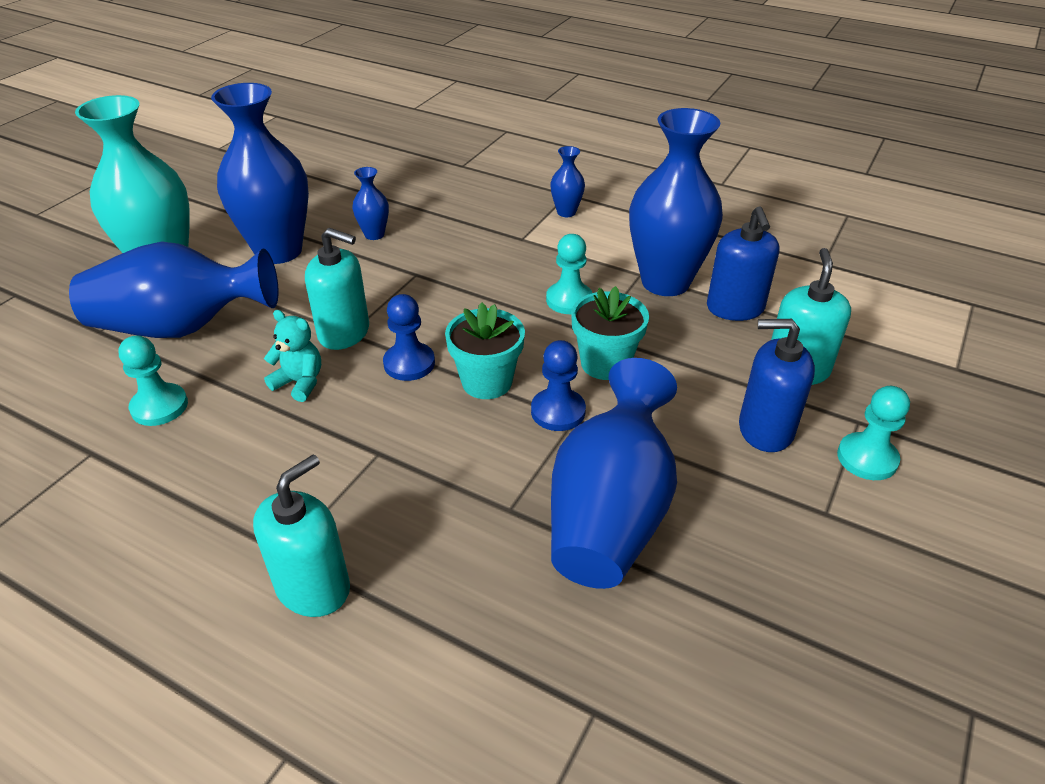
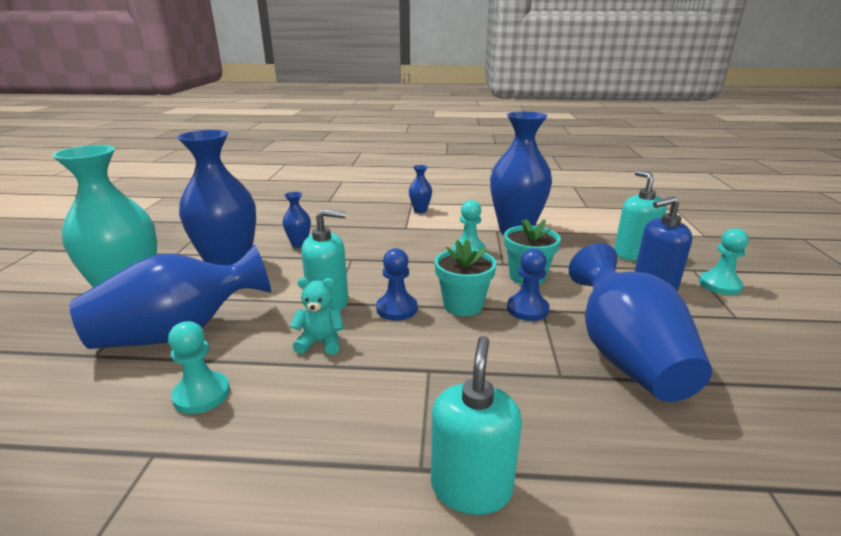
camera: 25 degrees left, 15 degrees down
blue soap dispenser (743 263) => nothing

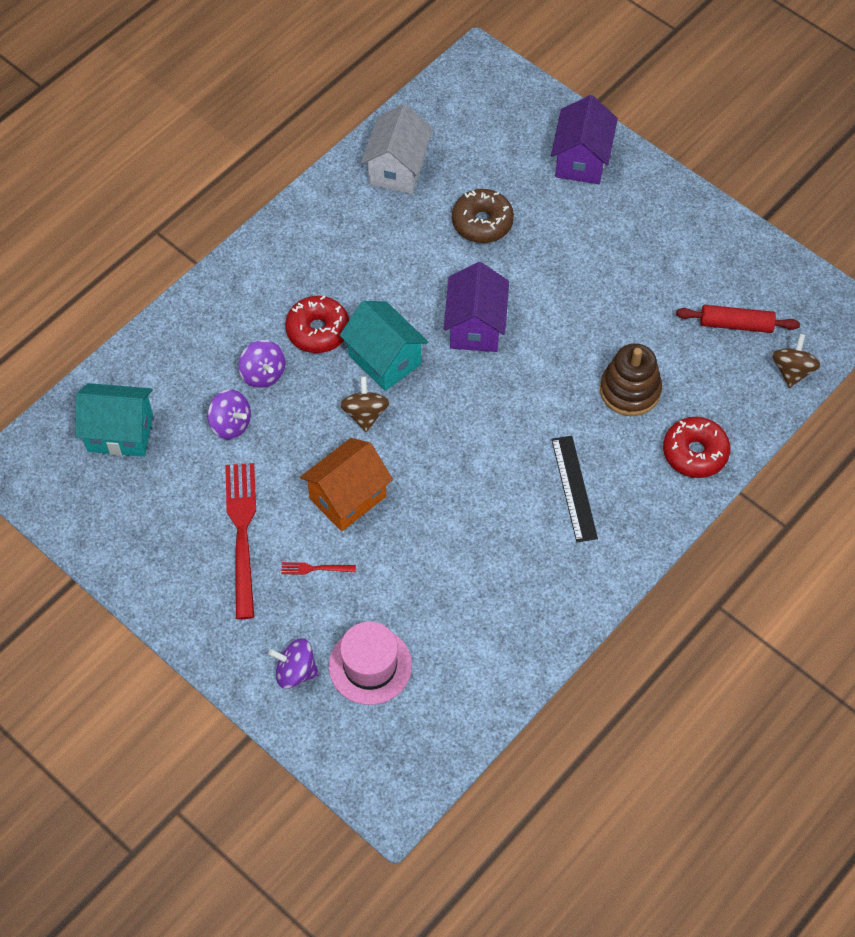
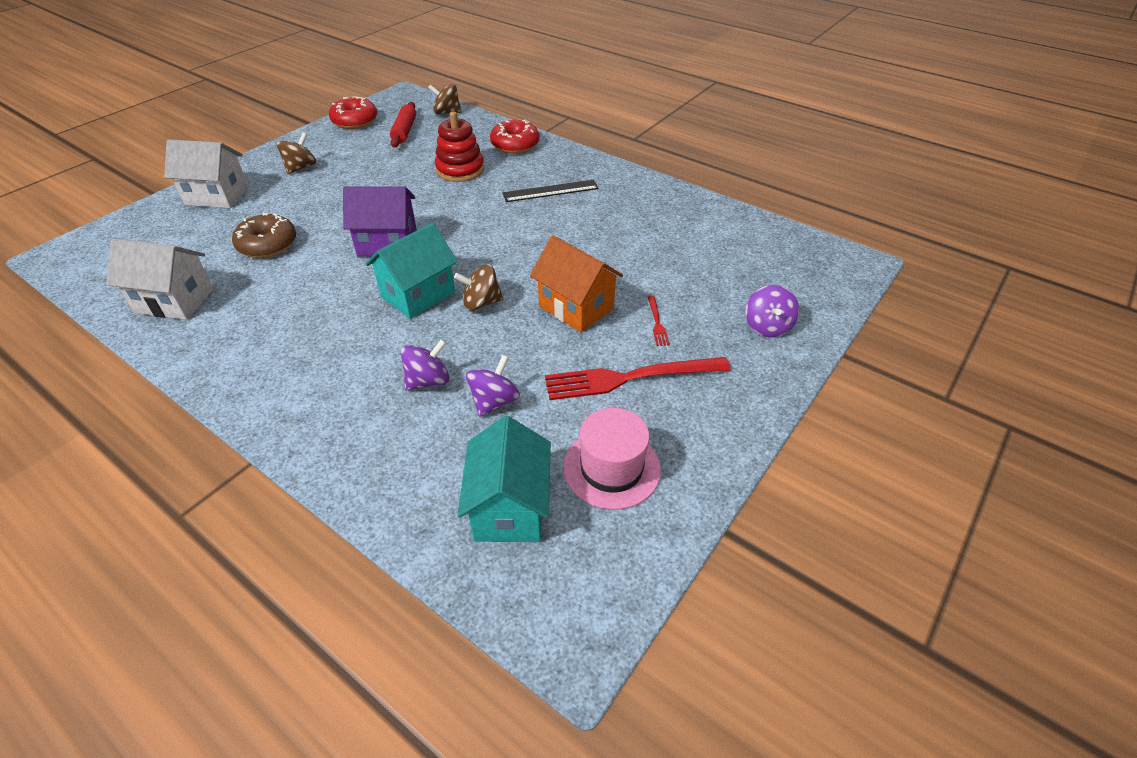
camera: 95 degrees left, 15 degrees down
nothing => brown spinning top (296 153)
red donut (317 324) => red donut (353 112), moved
pink hat (370 663) => pink hat (612 459), moved
purple house (584 139) => white house (206 173)
brown stacking toy (631 379) => red stacking toy (459 146)

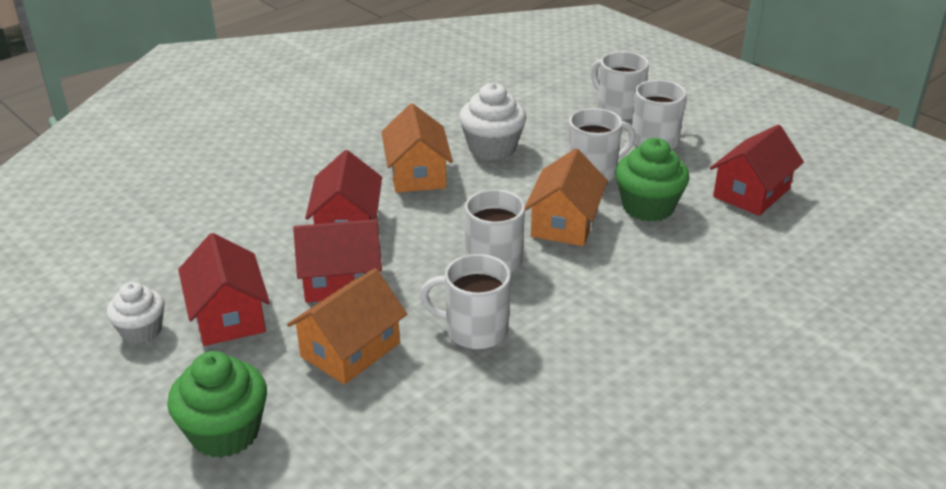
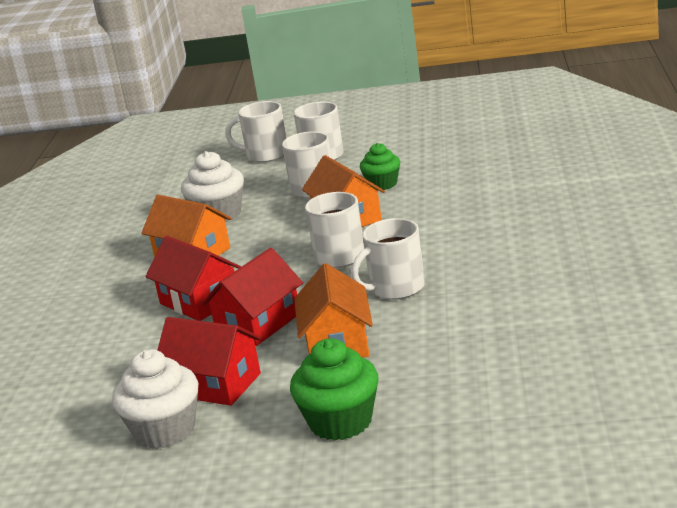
camera: 40 degrees left, 10 degrees down
red house (757 170) => nothing
white cupcake (136 313) => white cupcake (155 399), x1.53
green cupcake (652 180) => green cupcake (380 166), x0.65

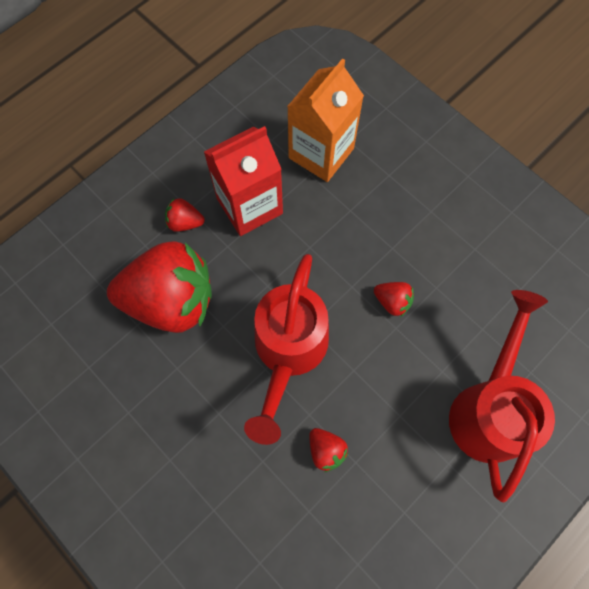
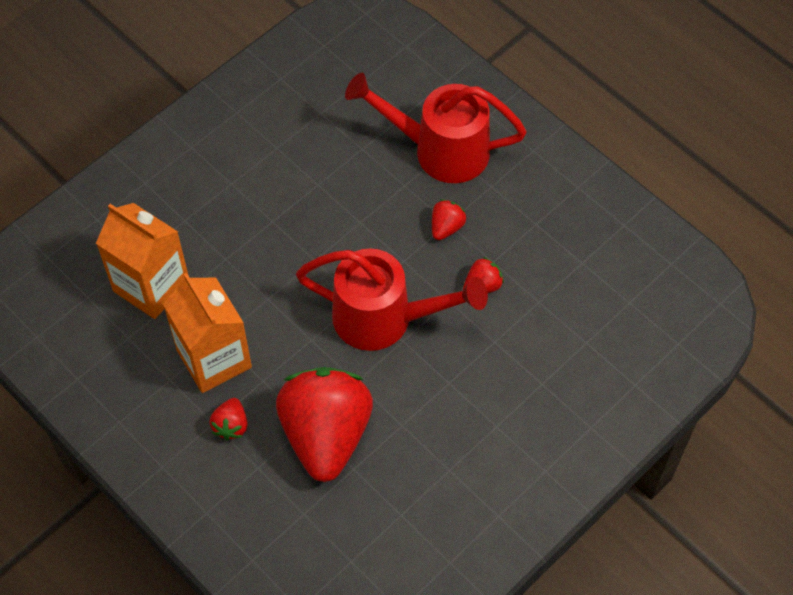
camera: 90 degrees left, 10 degrees down
red strawberry (394 299) => red strawberry (449 219), moved
red carton (243 181) => orange carton (207 333)

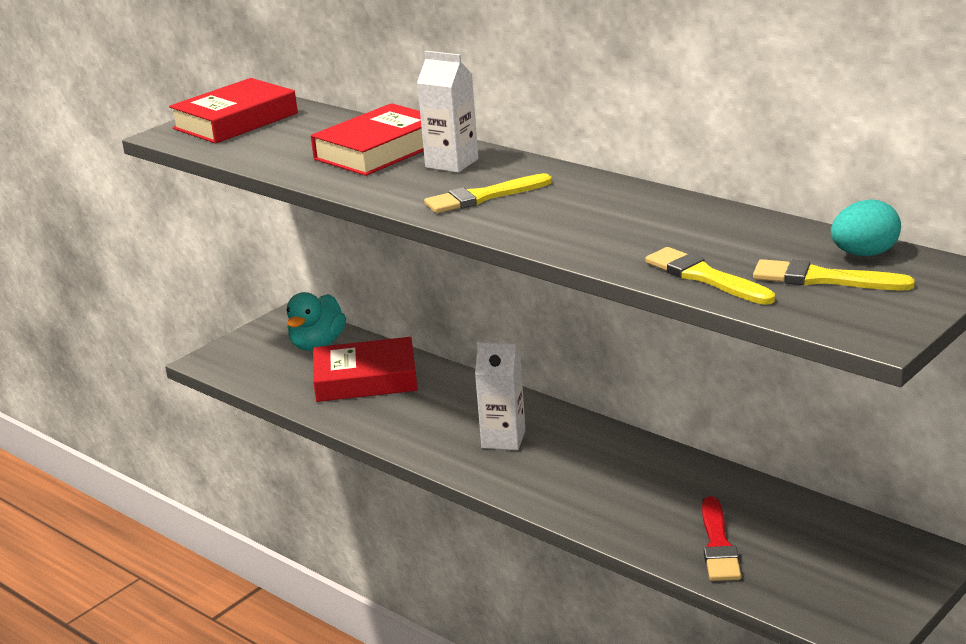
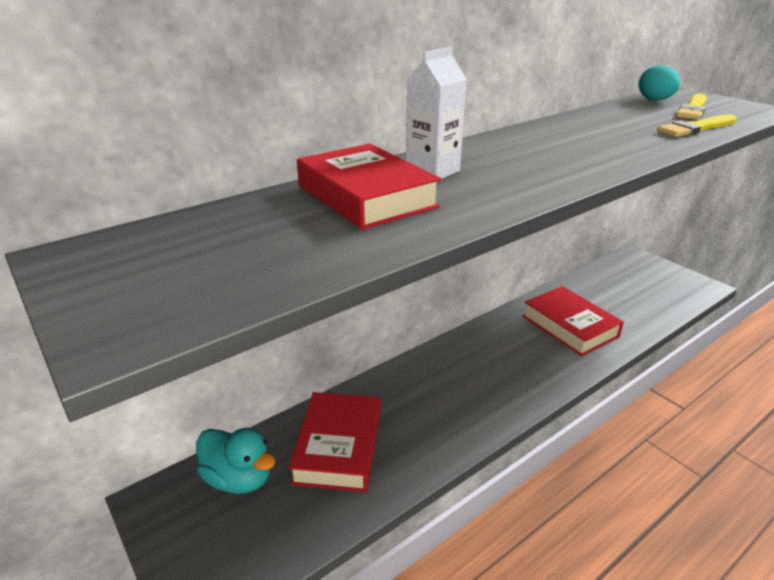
camera: 80 degrees left, 5 degrees up
yellow brush (488 193) => nothing
white carton (500 396) => nothing
red brush (721 538) => nothing
red book (233 111) => red book (573 321), moved

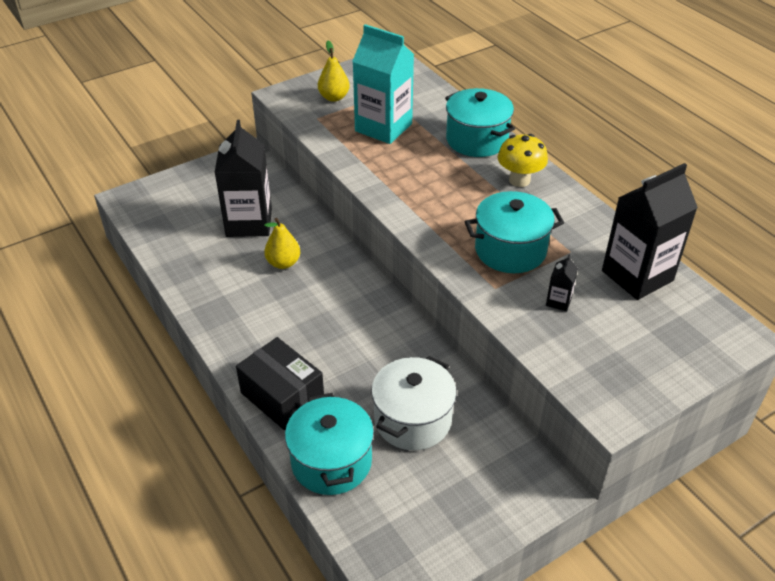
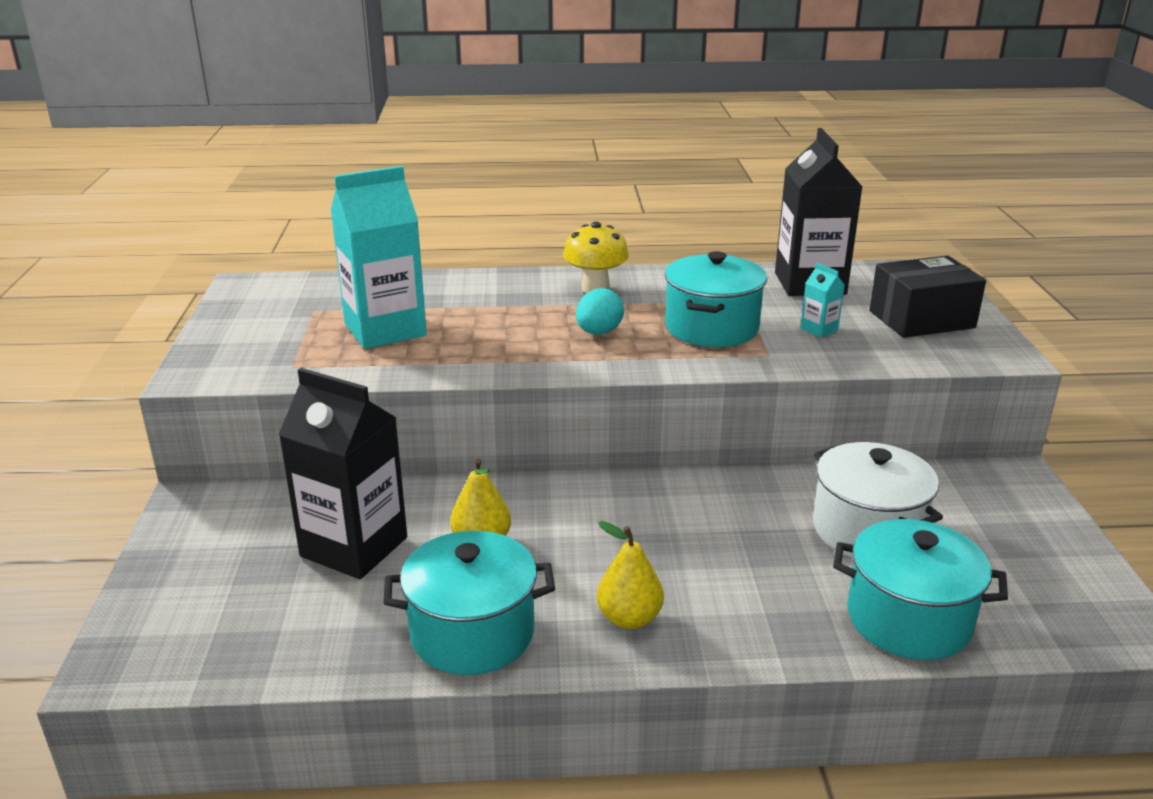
camera: 60 degrees left, 15 degrees down
nothing => turquoise egg (600 311)
black box (280 383) => black box (927 297), moved
yellow pear (334 71) => yellow pear (630 575), moved
turquoise pot (480 122) => turquoise pot (469 603), moved
black carton (562 283) => turquoise carton (822 300)

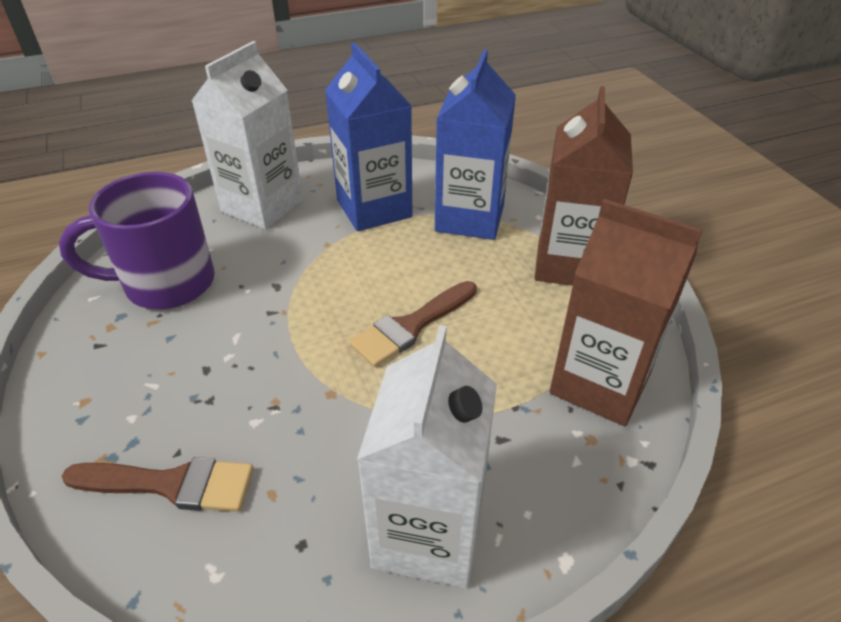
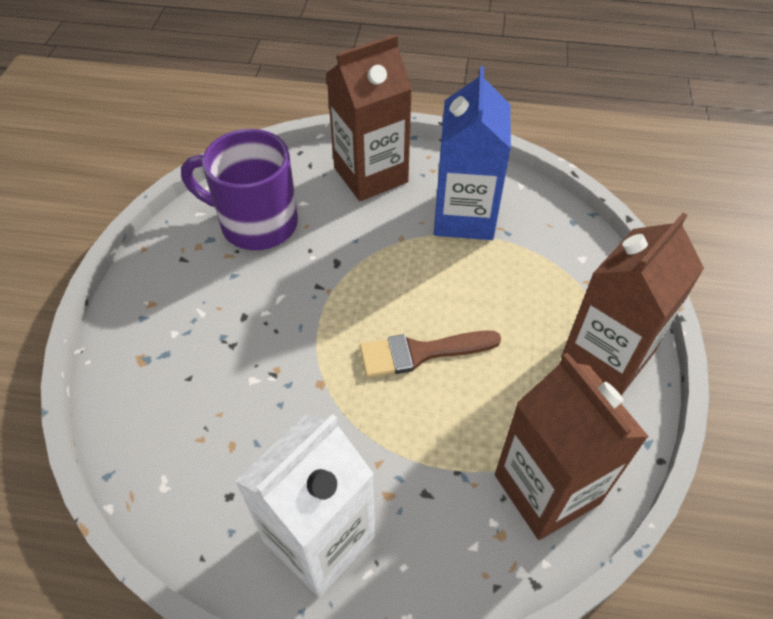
camera: 30 degrees right, 10 degrees up
brown brush (157 484) => nothing
blue carton (475 145) => nothing
white carton (247 135) => brown carton (369 117)

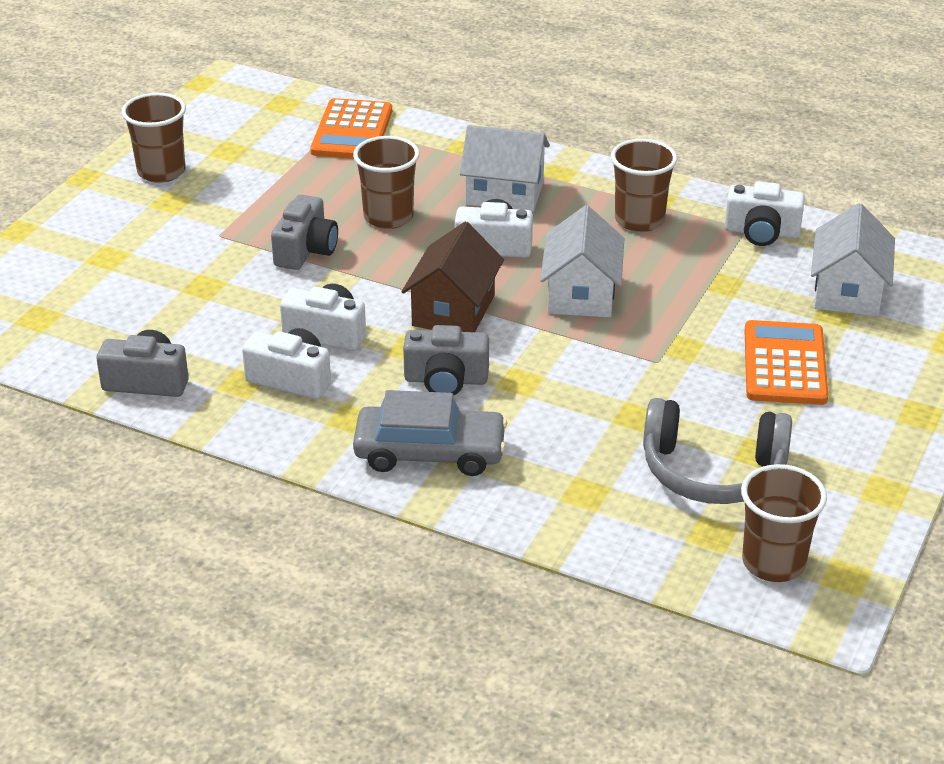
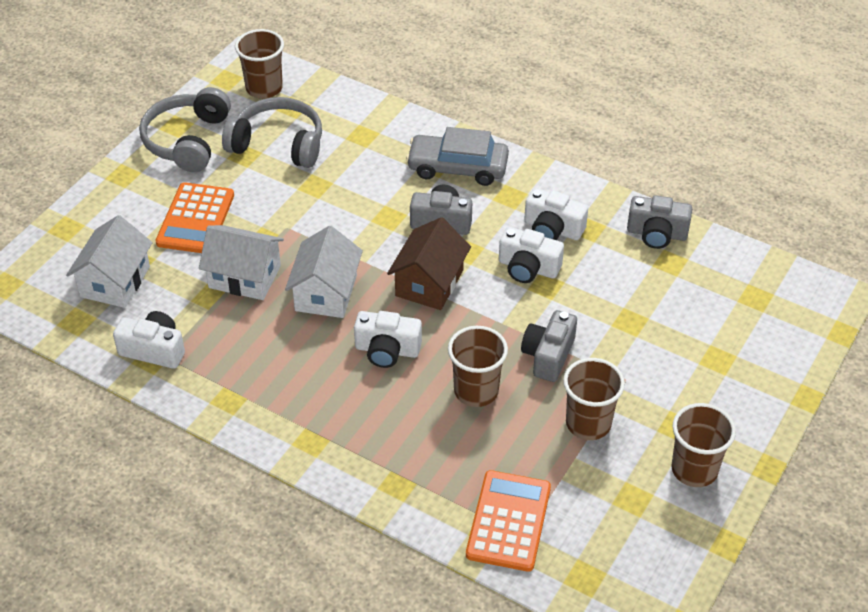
camera: 175 degrees left, 10 degrees up
nothing => grey headphones (185 129)
white house (505 168) => white house (241 262), moved
brown cup (644 185) => brown cup (594 399), moved

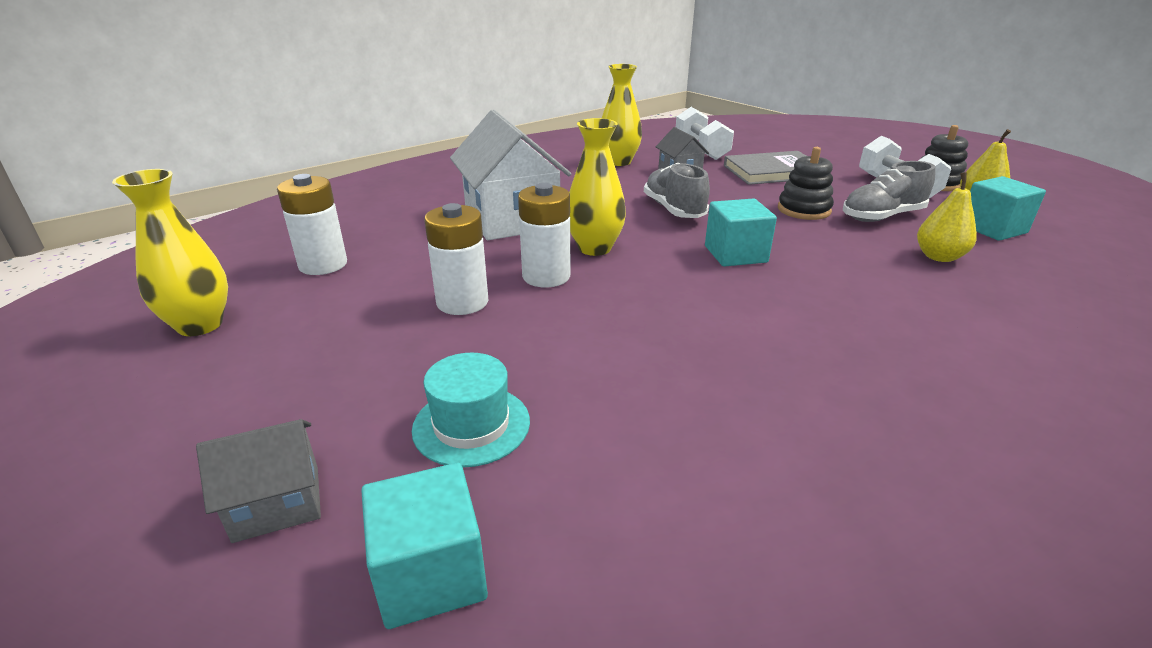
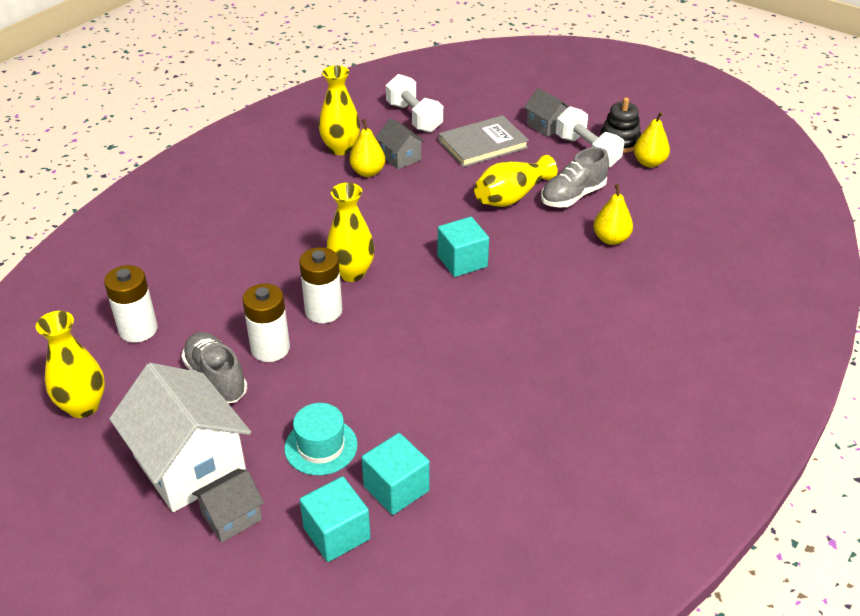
camera: 15 degrees left, 10 degrees up
nothing => yellow pear (367 148)
nothing => grey house (546 112)
white house (510 175) => white house (180 437), moved
grey shoe (677 190) => grey shoe (214 367), moved
turquoise cube (1008 208) => turquoise cube (396 474), moved
black stacking toy (806 183) => yellow vase (516 181)

